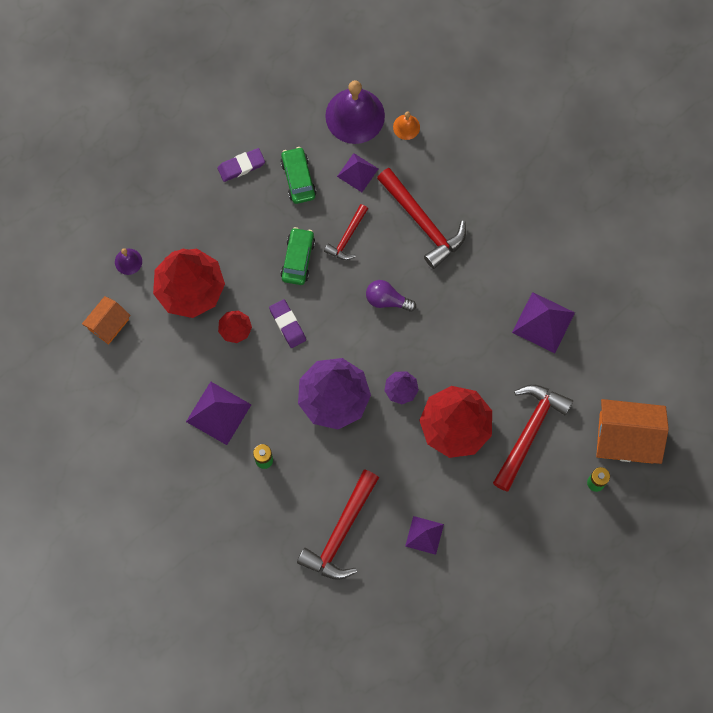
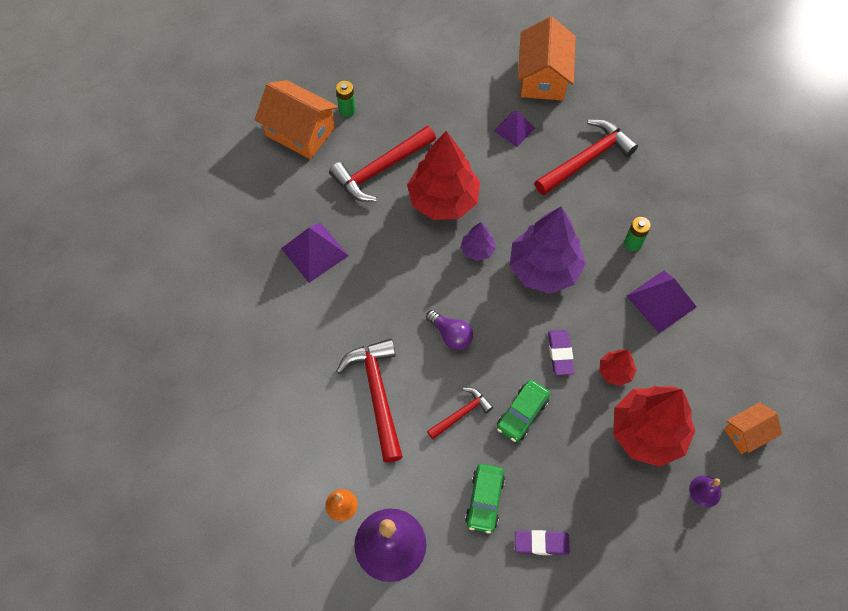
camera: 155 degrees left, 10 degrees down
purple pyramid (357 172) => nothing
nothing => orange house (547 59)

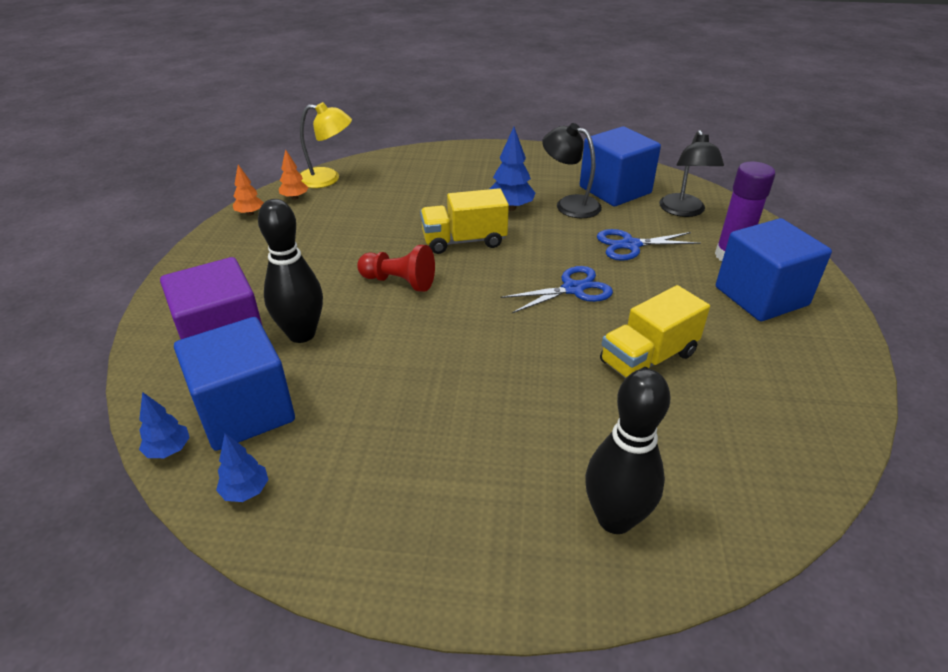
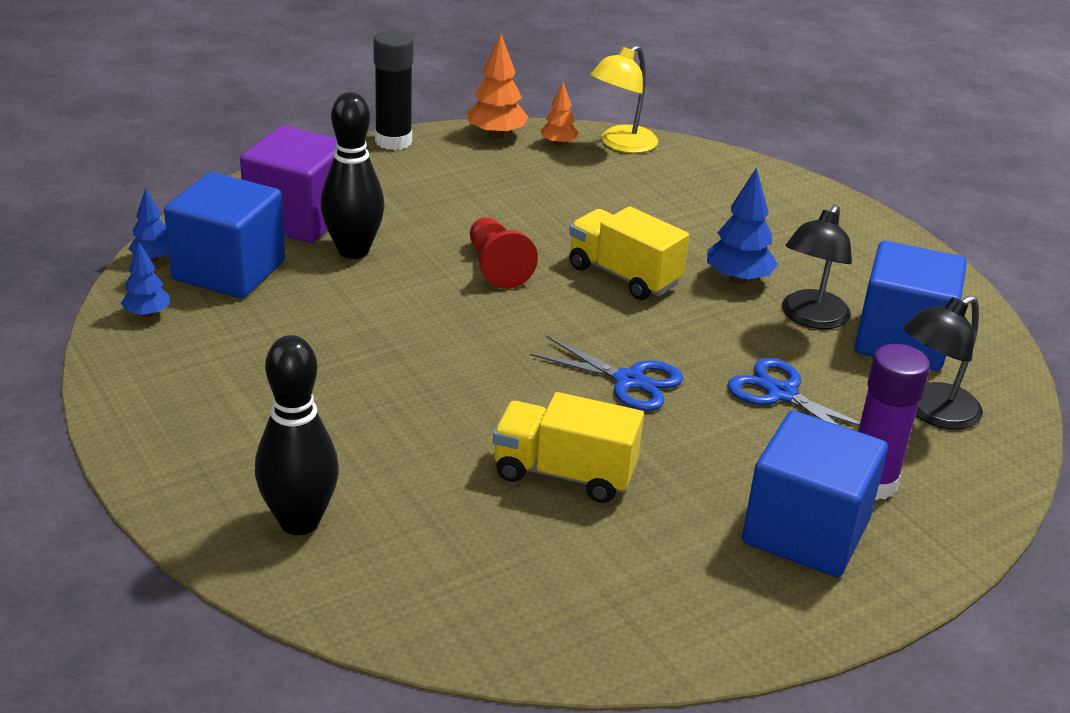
camera: 50 degrees right, 5 degrees down
nothing => black glue stick (393 90)
yellow lamp (326 145) => yellow lamp (624 99), 75 degrees clockwise
black lamp (572 170) => black lamp (817 267), 150 degrees counterclockwise
orange tree (248 190) => orange tree (497 86), x1.60

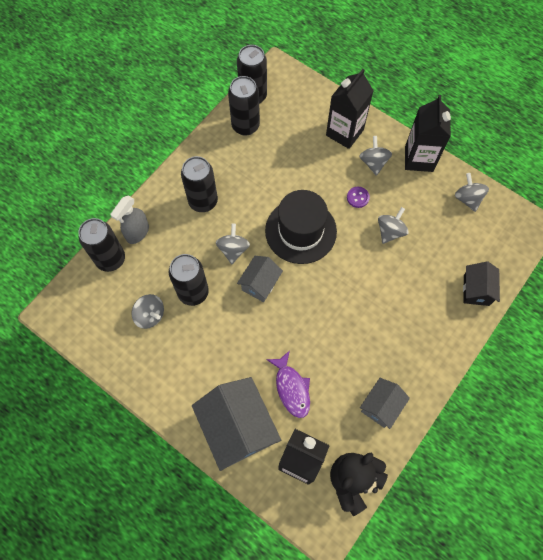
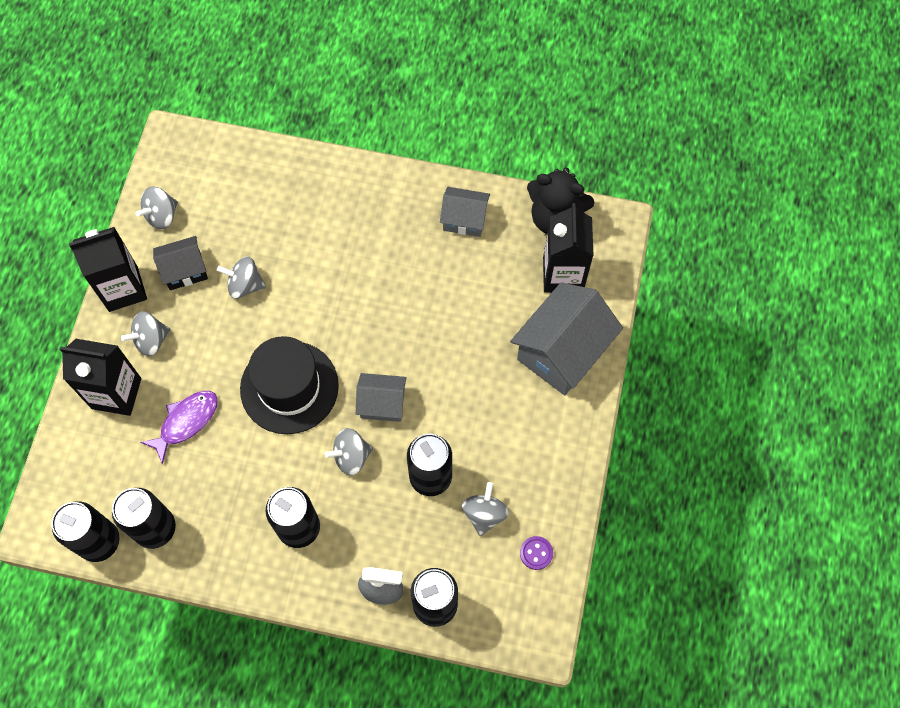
camera: 115 degrees left, 0 degrees up
purple fish (288 384) => purple fish (179 427), moved
purple button (358 197) => purple button (536 553), moved
black house (481 284) => black house (180 263), moved

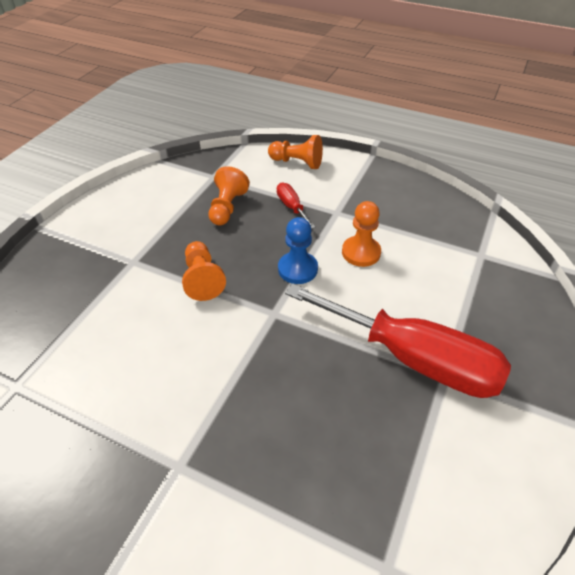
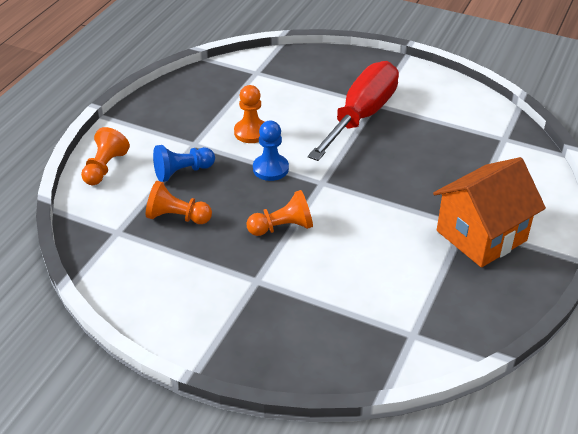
camera: 90 degrees left, 5 degrees down
nothing => orange house (489 212)
red screwdriver (296 205) => blue pawn (184 163)

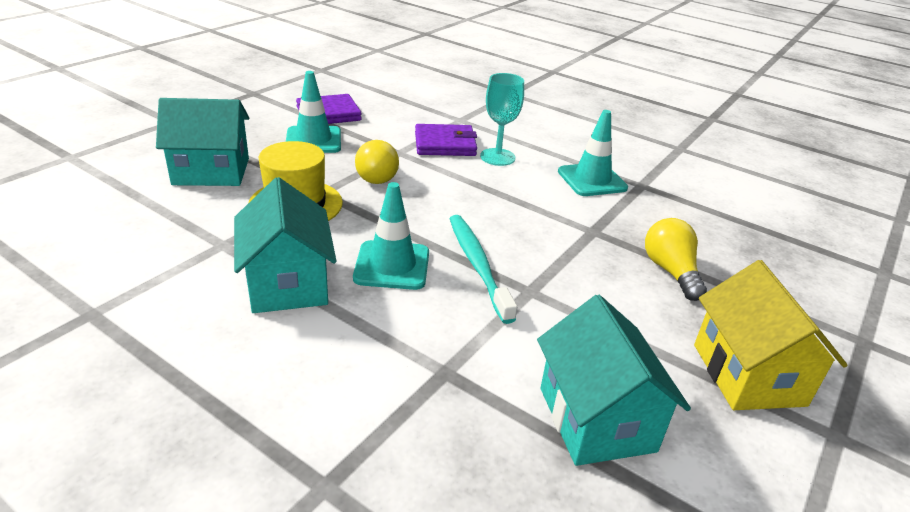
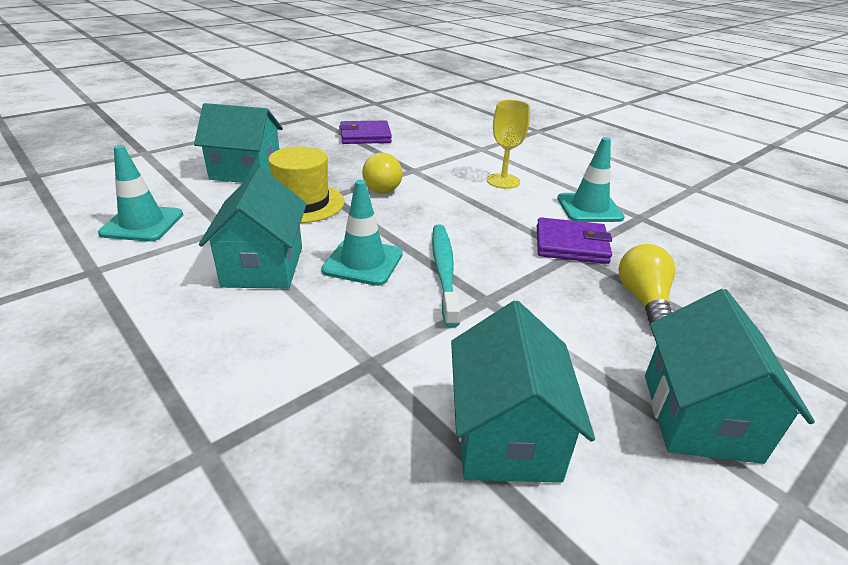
camera: 15 degrees right, 0 degrees up
turquoise traffic cone (313 112) => turquoise traffic cone (140 193), moved
purple wallet (446 140) => purple wallet (574 240), moved
turquoise goblet (502 119) => yellow goblet (508 144)
yellow house (771 335) => turquoise house (730 376)

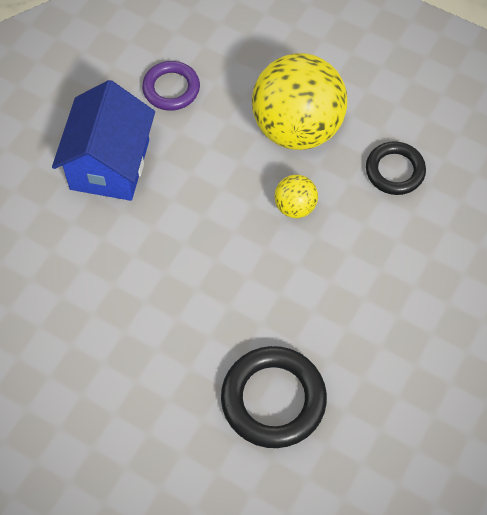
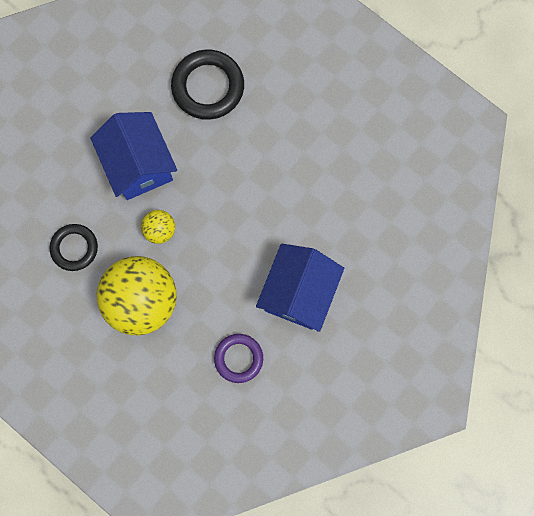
camera: 170 degrees left, 15 degrees up
nothing => blue house (133 156)

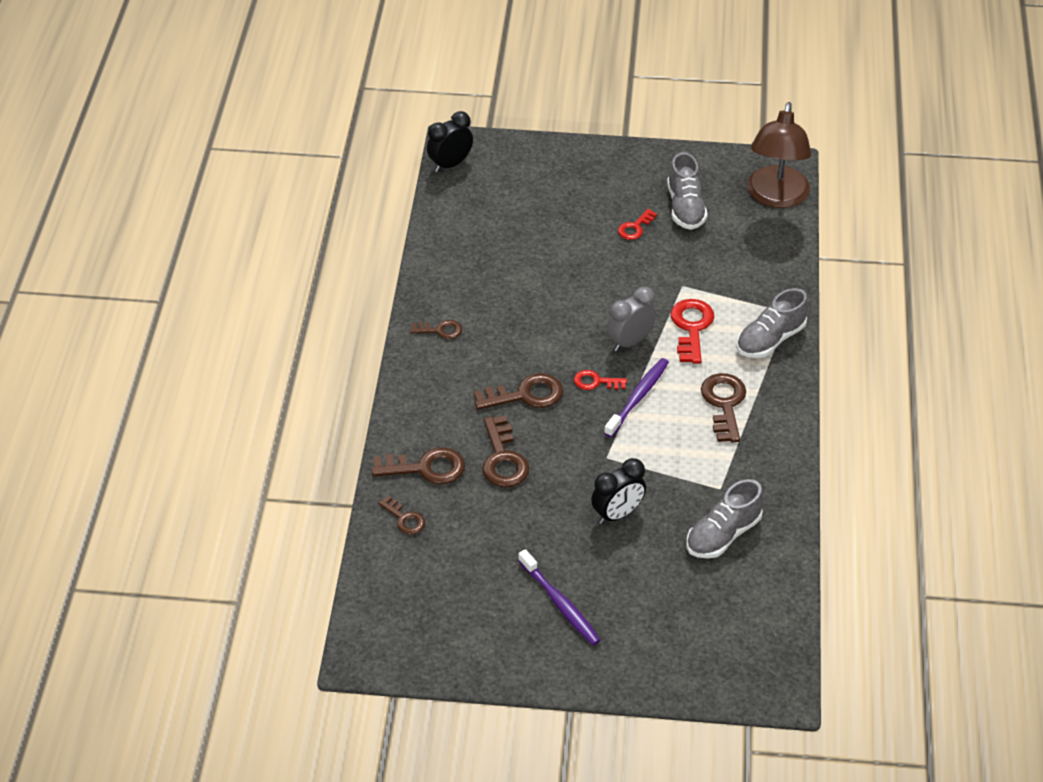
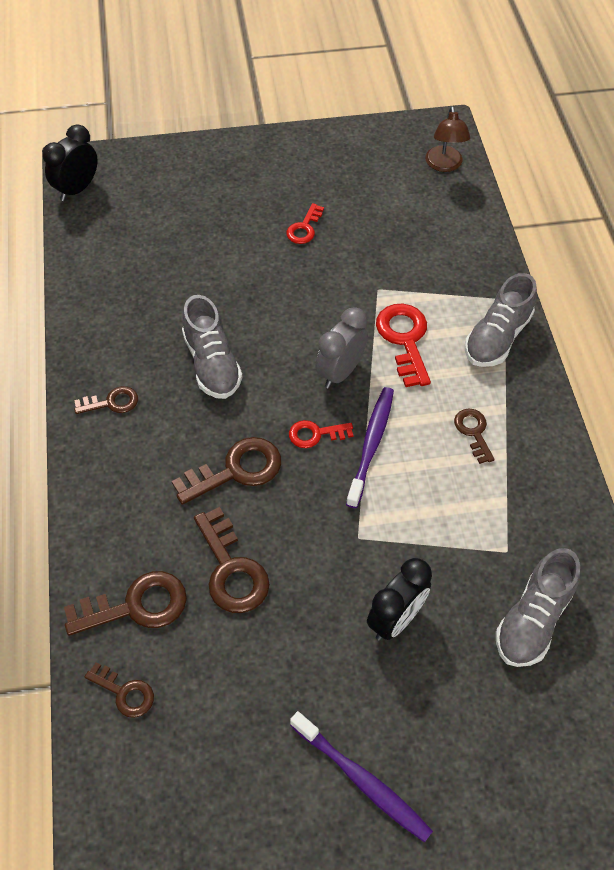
camera: 15 degrees left, 10 degrees up
grey shoe (687 191) => grey shoe (212 347), moved
brown key (723 407) => brown key (474 436), x0.59
brown lamp (779 155) => brown lamp (448 139), x0.54

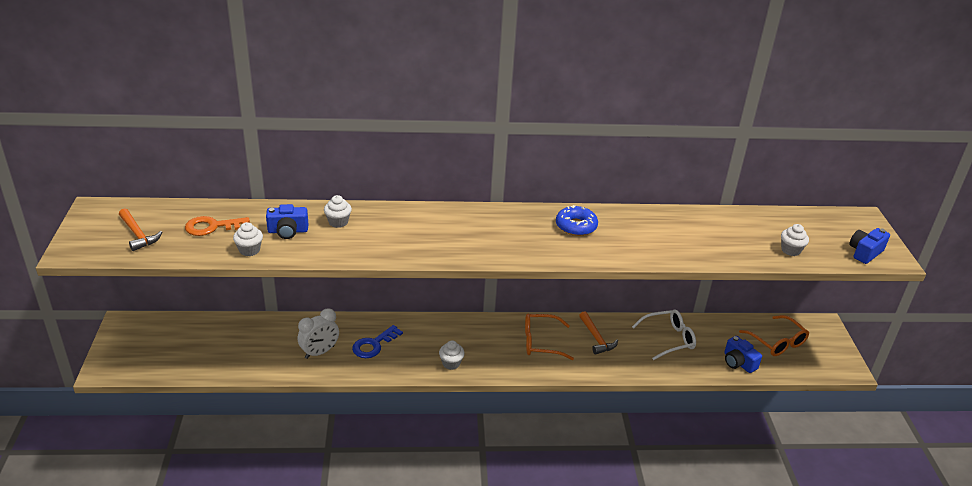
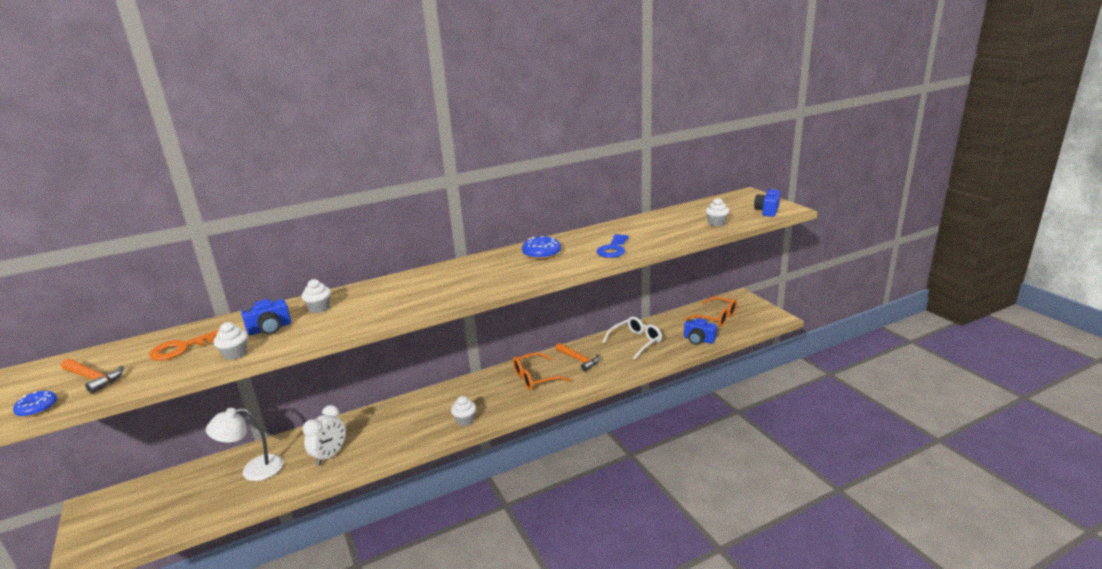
camera: 20 degrees left, 10 degrees down
nothing => blue donut (35 404)
nothing => white lamp (244 444)
blue key (377 341) => blue key (612 246), moved

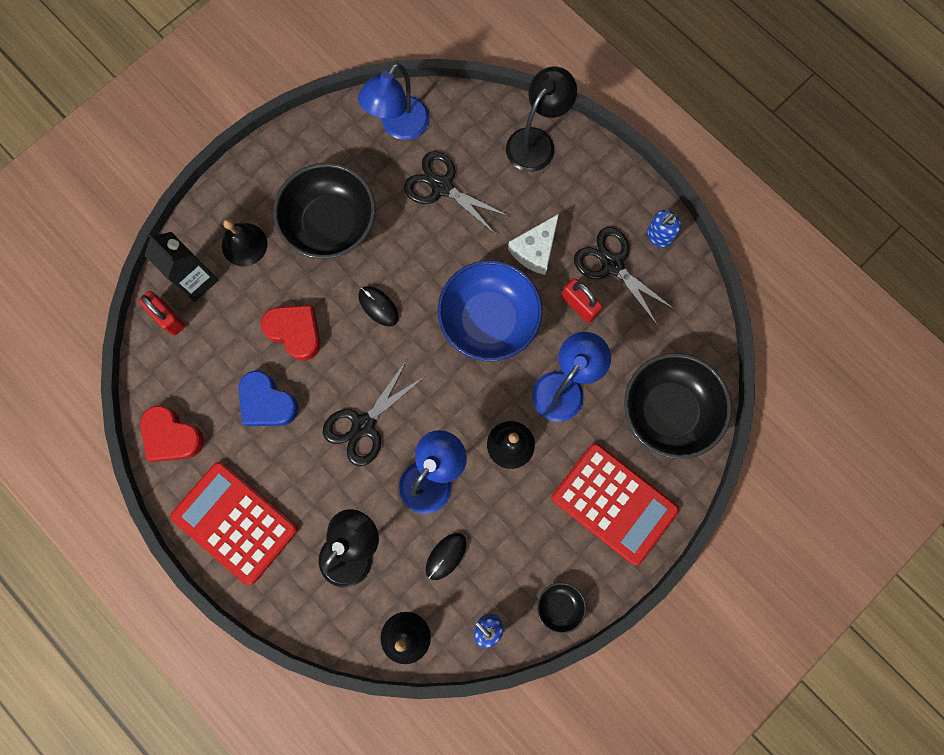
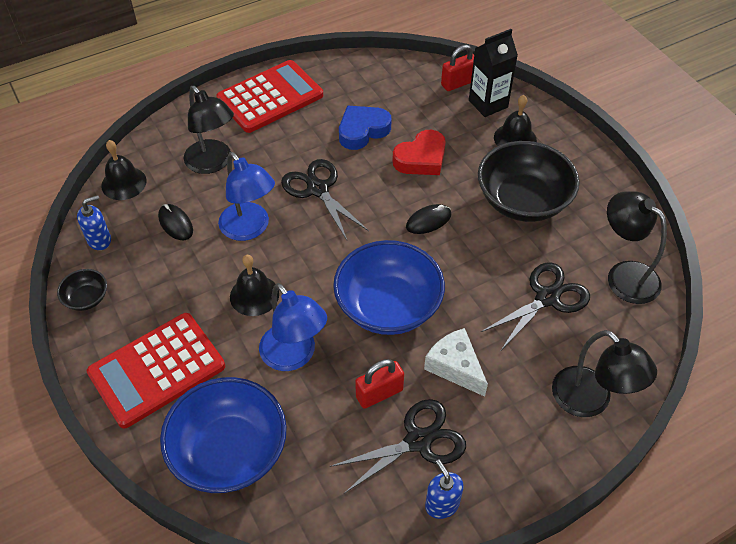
camera: 105 degrees right, 25 degrees down
red heart (172 433) => nothing
blue lamp (393 101) => black lamp (637 247)
black bowl (678 406) => blue bowl (223 435)

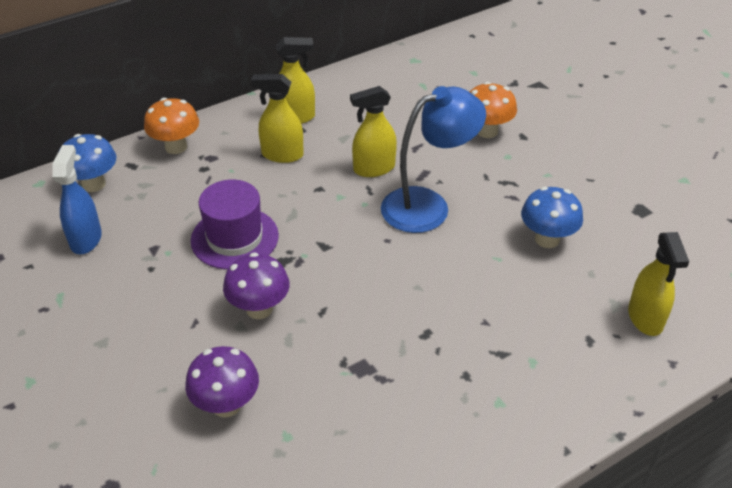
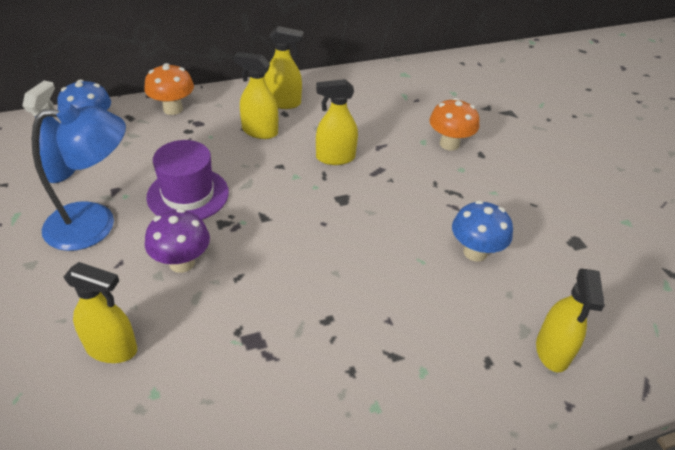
camera: 10 degrees right, 0 degrees up
blue lamp (433 159) => blue lamp (79 177), moved
purple mushroom (222 382) => yellow spray bottle (100 312)

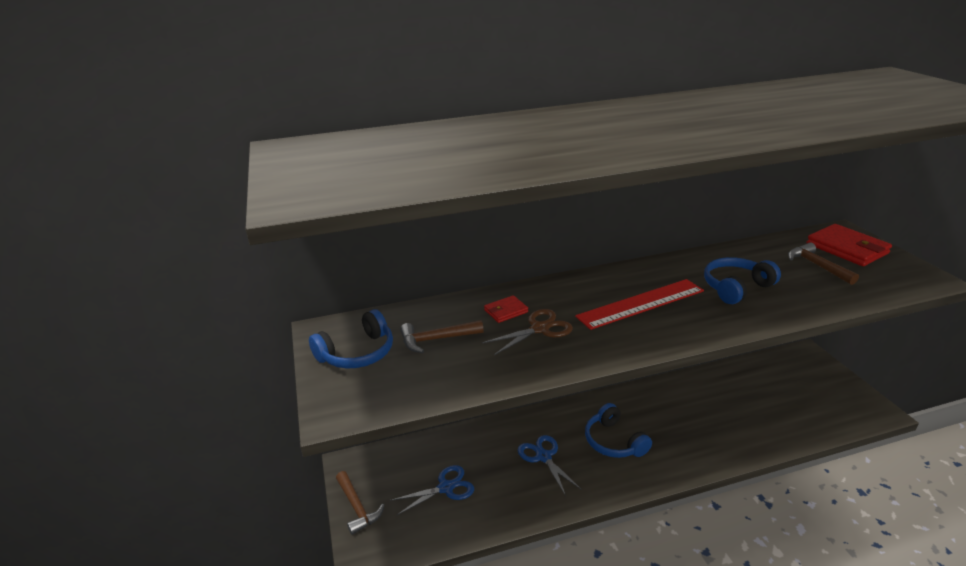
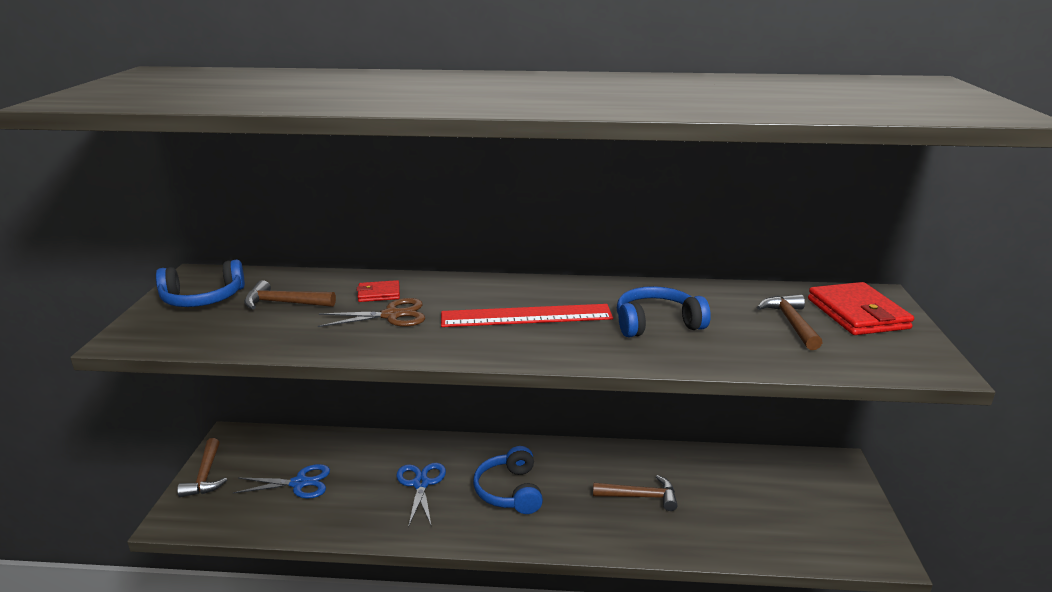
camera: 20 degrees right, 5 degrees down
nothing => brown hammer (635 493)

